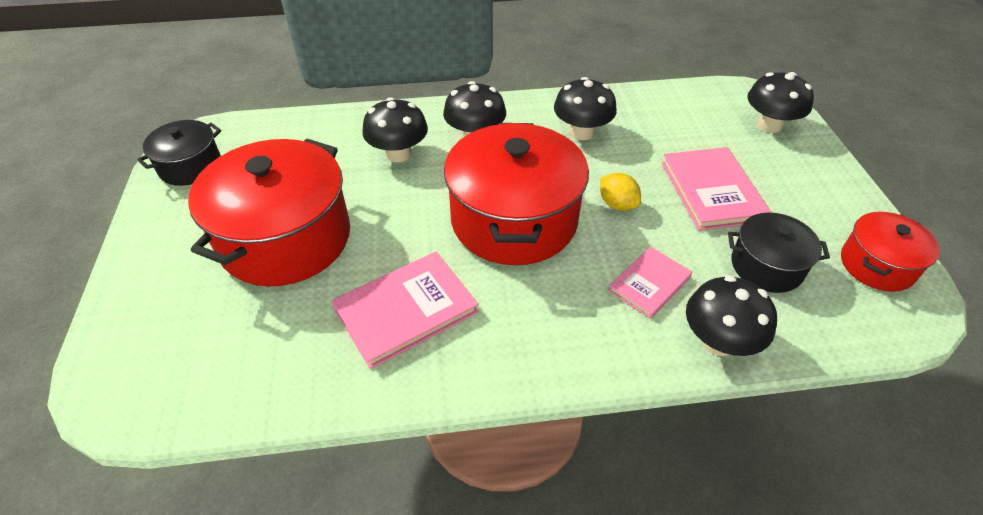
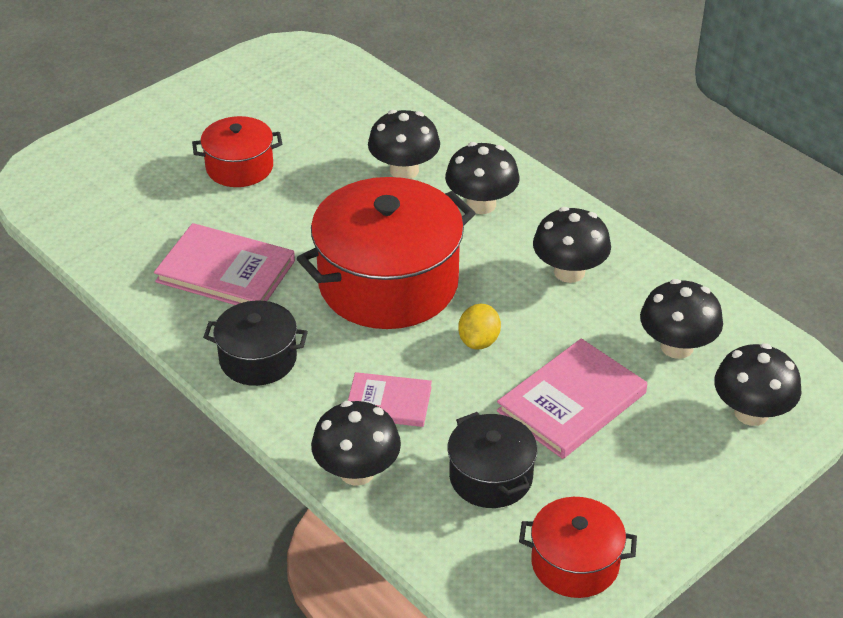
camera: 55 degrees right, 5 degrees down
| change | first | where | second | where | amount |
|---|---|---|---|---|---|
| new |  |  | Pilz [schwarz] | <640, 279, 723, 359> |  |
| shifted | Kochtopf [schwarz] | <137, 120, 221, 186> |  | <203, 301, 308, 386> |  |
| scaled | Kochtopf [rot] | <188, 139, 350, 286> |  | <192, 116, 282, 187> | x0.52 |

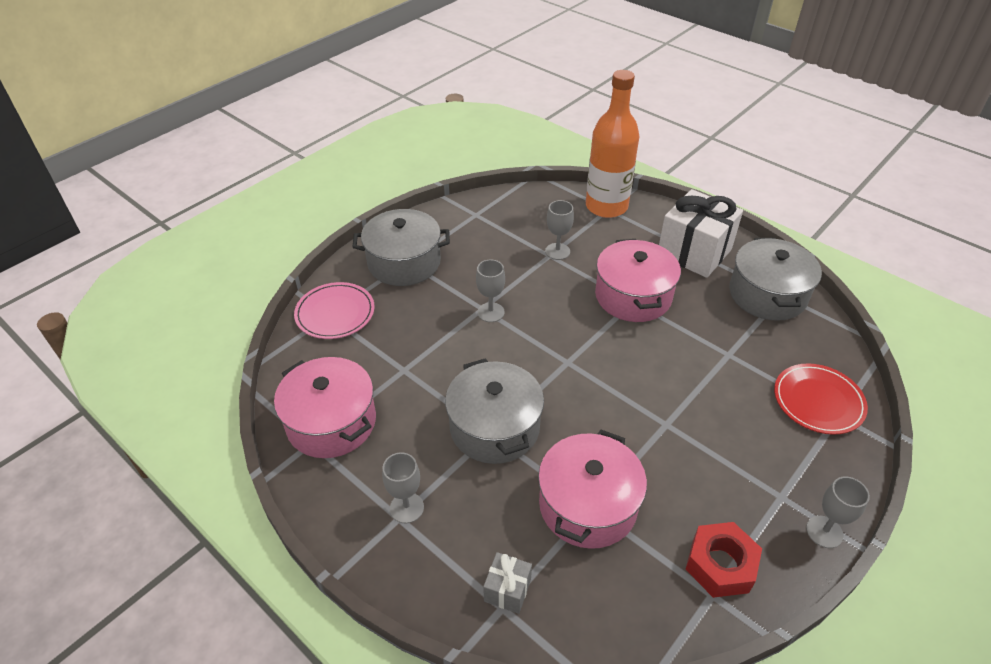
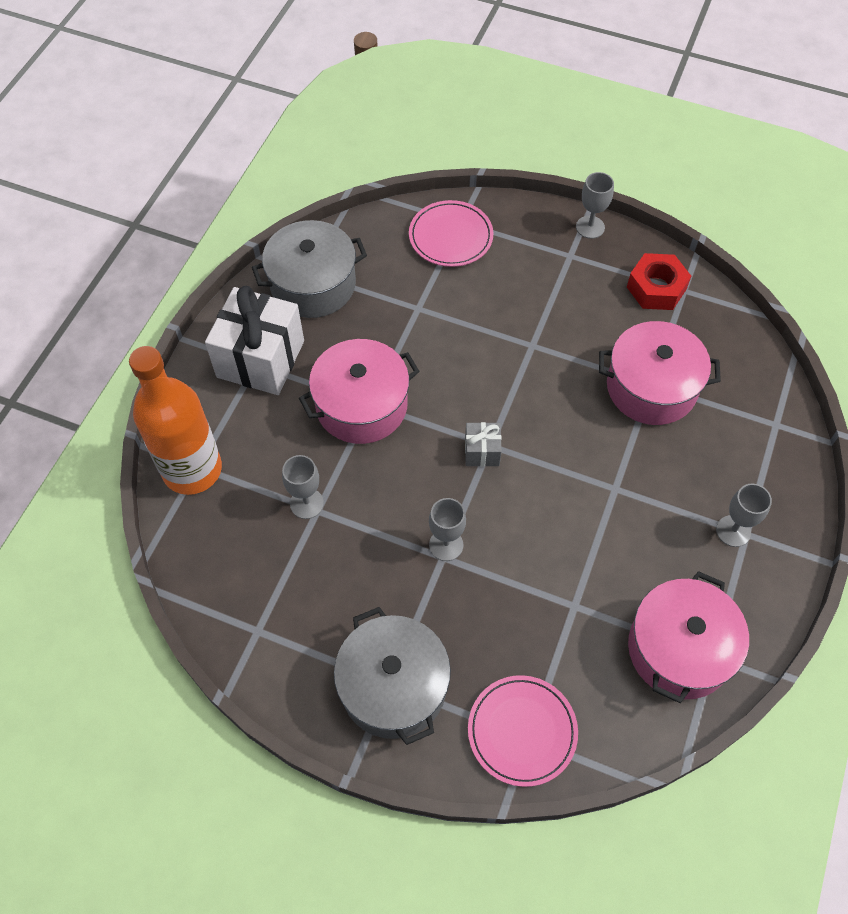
camera: 110 degrees left, 15 degrees up
| change | first | where | second | where | amount |
|---|---|---|---|---|---|
| gone | Kochtopf [grau] | <445, 358, 544, 464> |  |  |  |
| shifted | Geschenk [grau] | <483, 552, 532, 614> |  | <465, 422, 502, 467> |  |
| repainted | Teller [rot] | <774, 364, 868, 435> | Teller [rosa] | <409, 200, 494, 267> |  |

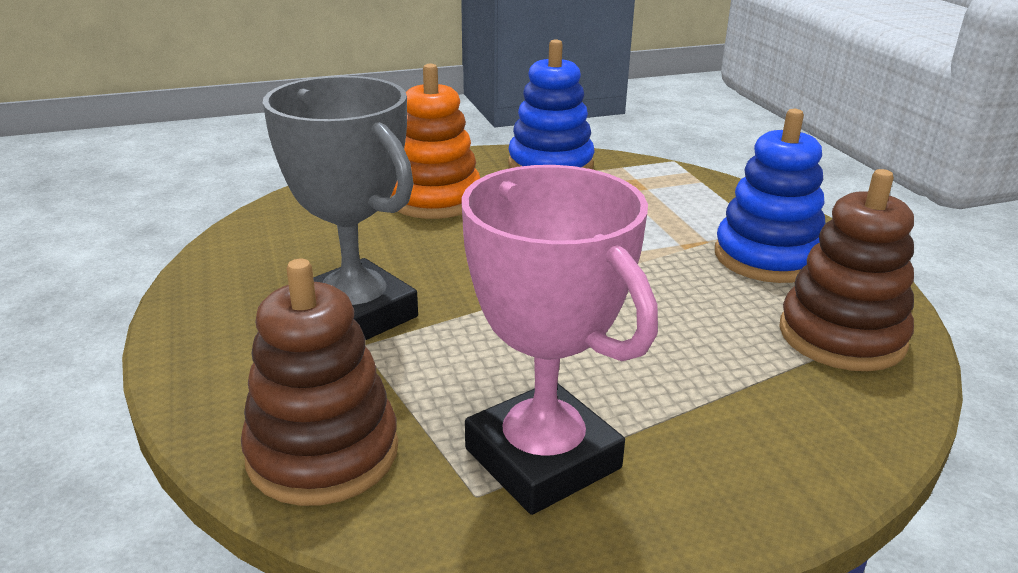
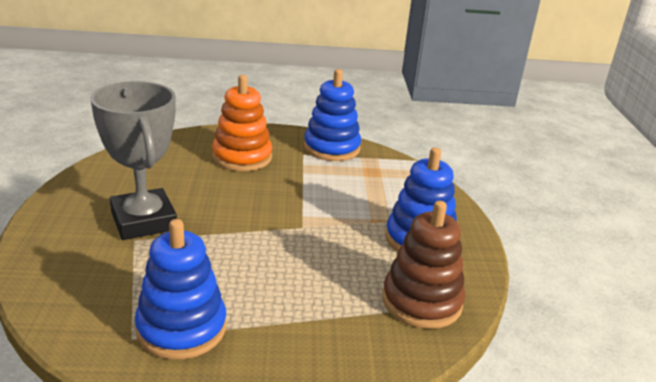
camera: 15 degrees right, 0 degrees up
| change | first | where | second | where | amount |
|---|---|---|---|---|---|
| gone | Stapelspielzeug [braun] | <241, 259, 398, 506> |  |  |  |
| swapped | Pokal [rosa] | <461, 165, 658, 515> | Stapelspielzeug [blau] | <135, 219, 226, 360> |  |

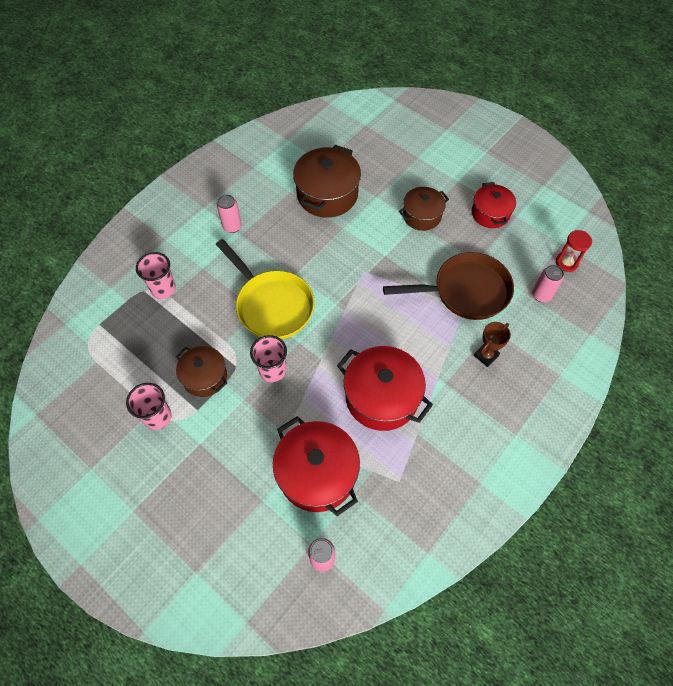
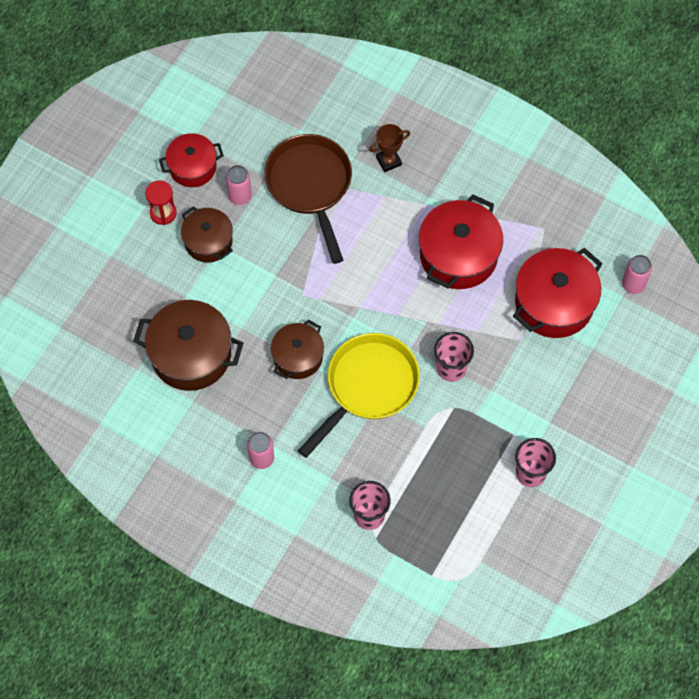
camera: 100 degrees left, 5 degrees up
| change | first | where | second | where | amount |
|---|---|---|---|---|---|
| shifted | Kochtopf [braun] | <176, 346, 227, 397> |  | <271, 319, 324, 379> |  |
| shifted | Dose [rosa] | <532, 265, 564, 302> |  | <226, 165, 252, 205> |  |
| shifted | Sanduhr [rot] | <556, 230, 592, 272> |  | <145, 180, 177, 225> |  |
| rotated | Pokal [braun] | <474, 322, 511, 367> |  | <369, 124, 410, 172> | 60 degrees counterclockwise |

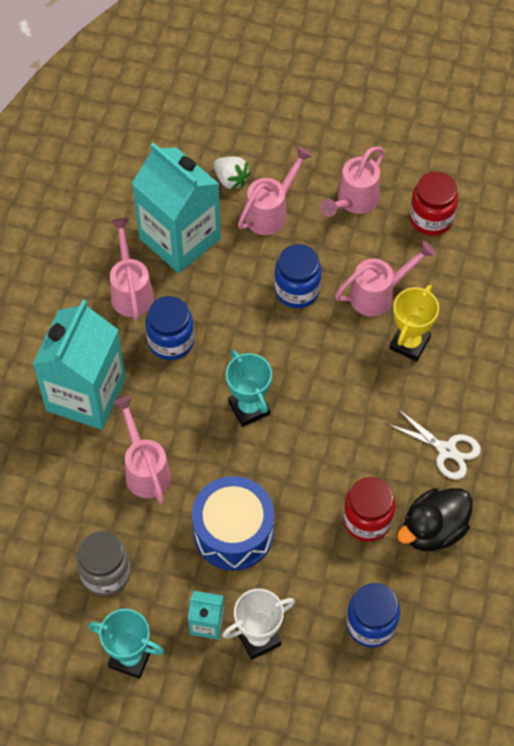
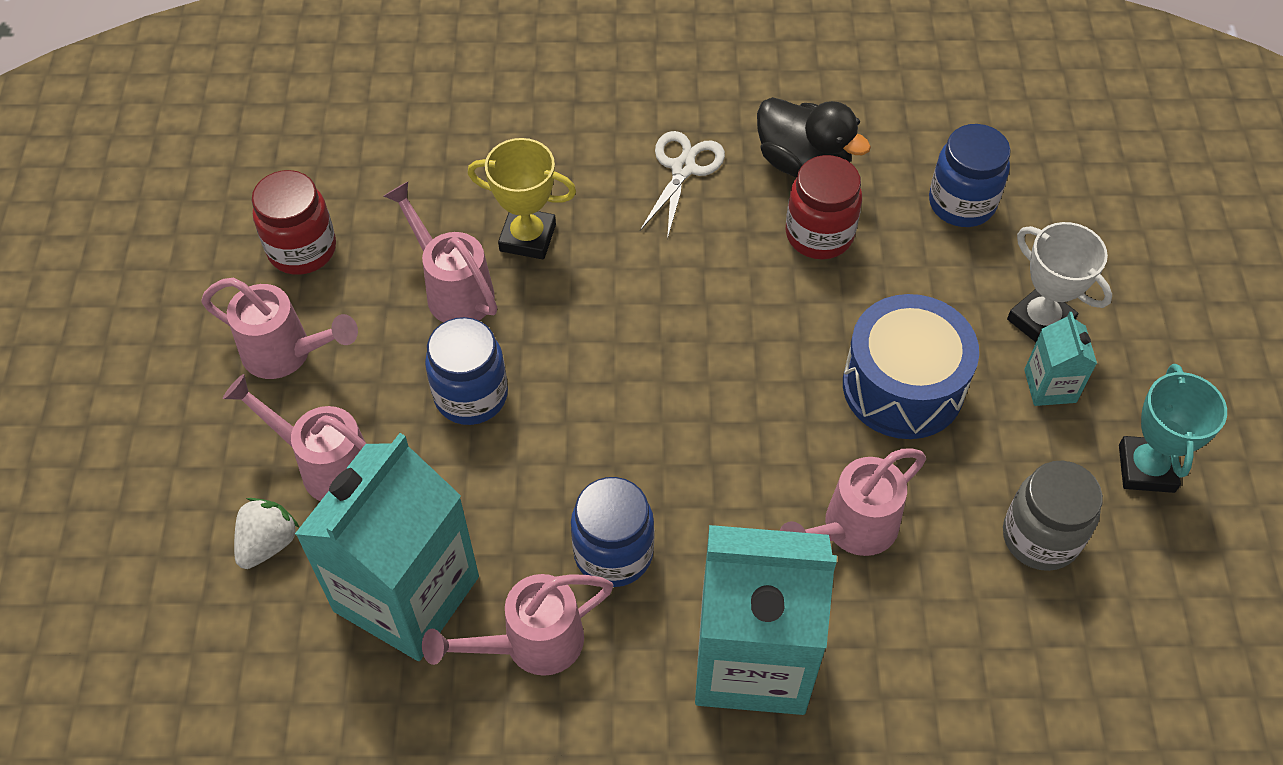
camera: 105 degrees left, 5 degrees down
| change | first | where | second | where | amount |
|---|---|---|---|---|---|
| gone | Pokal [türkis] | <226, 350, 272, 427> |  |  |  |

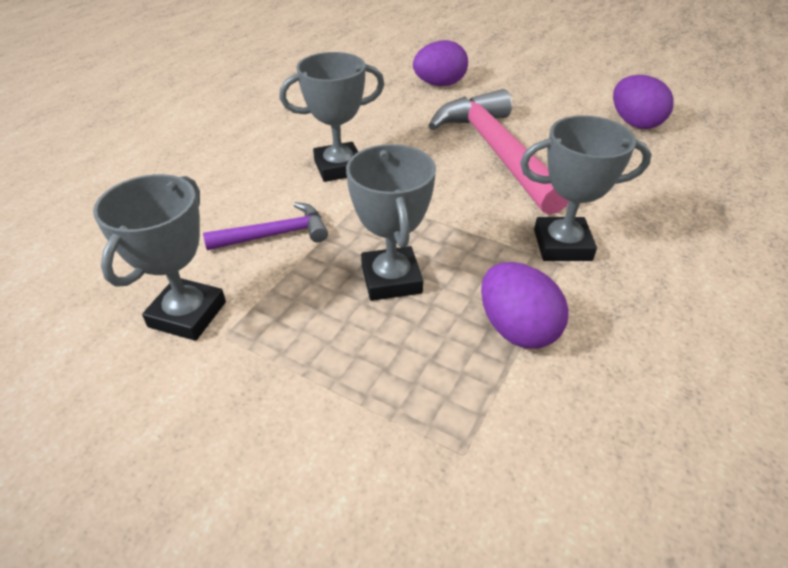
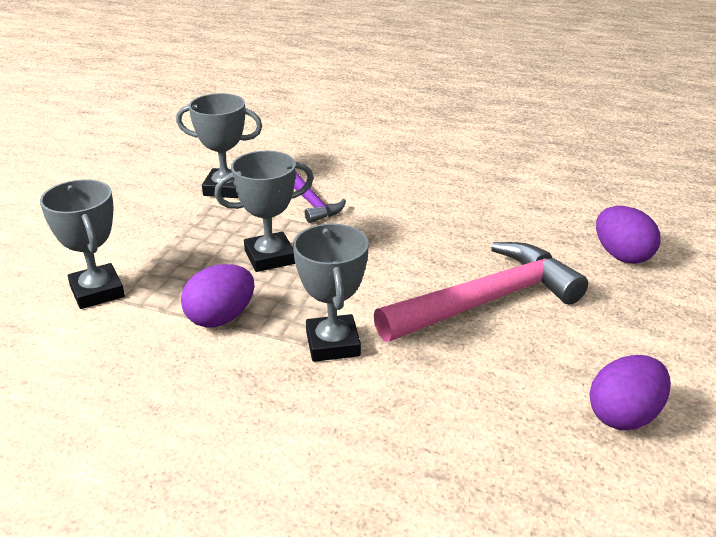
camera: 80 degrees right, 10 degrees down
| change | first | where | second | where | amount |
|---|---|---|---|---|---|
| shifted | Pokal [grau] | <279, 52, 384, 182> |  | <40, 179, 125, 309> |  |

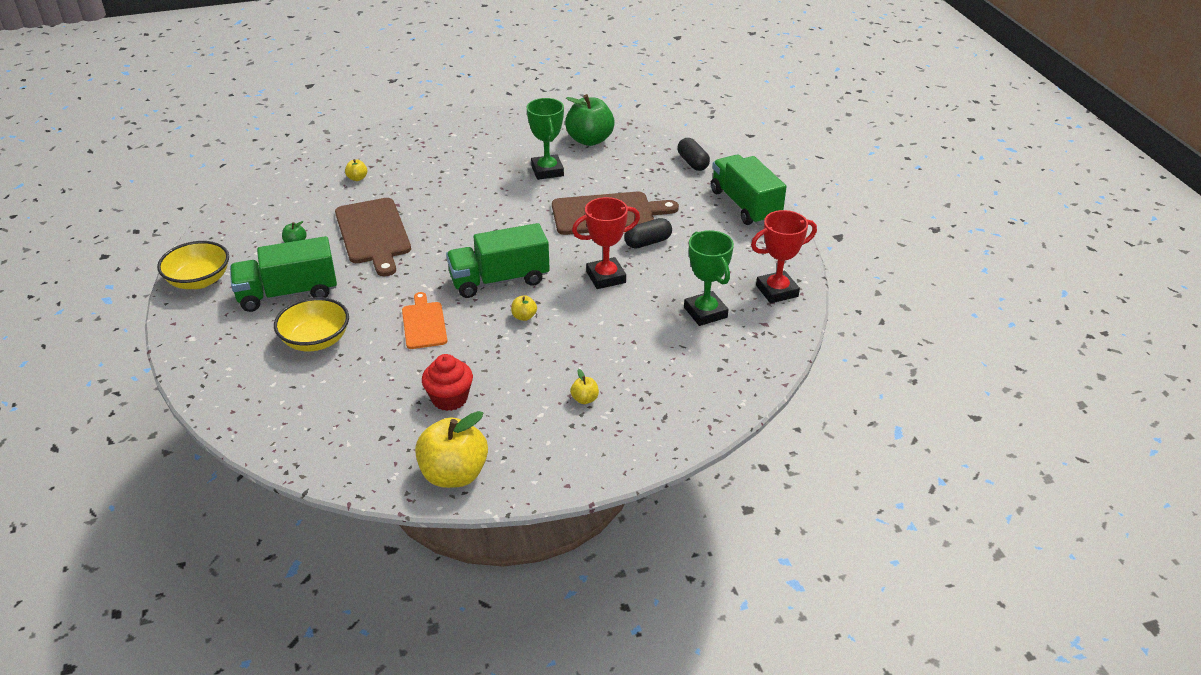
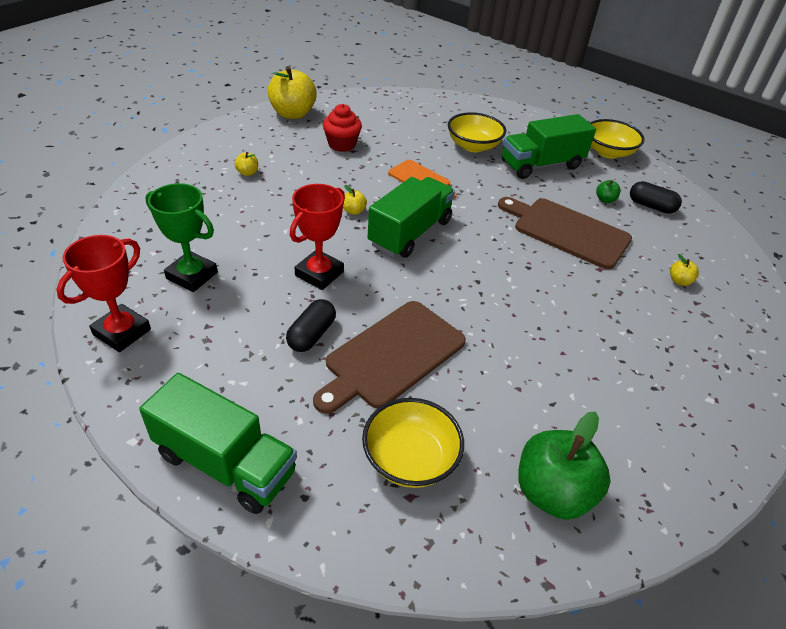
camera: 140 degrees right, 5 degrees up
| change | first | where | second | where | amount |
|---|---|---|---|---|---|
| gone | Pokal [grün] | <527, 98, 564, 180> |  |  |  |
| new |  |  | Schüssel [gelb] | <362, 398, 464, 488> |  |
| shifted | Kapsel [schwarz] | <677, 138, 710, 171> |  | <630, 181, 682, 214> |  |
| rotated | Lastwagen [grün] | <230, 236, 337, 312> |  | <502, 114, 596, 179> | 150 degrees counterclockwise |

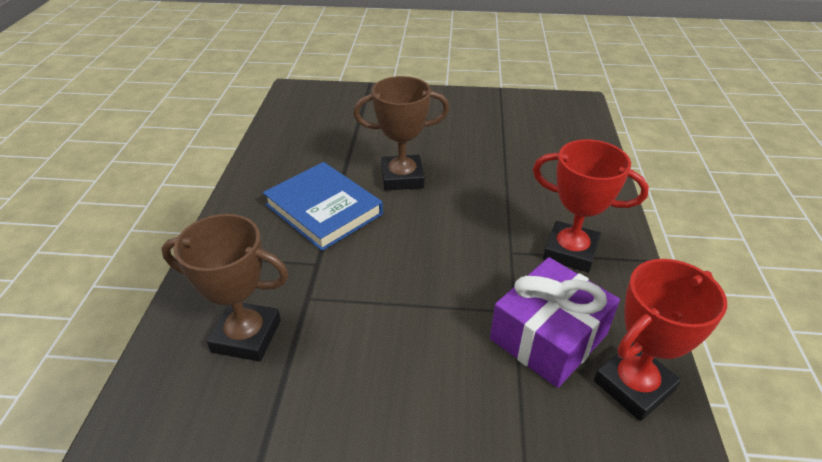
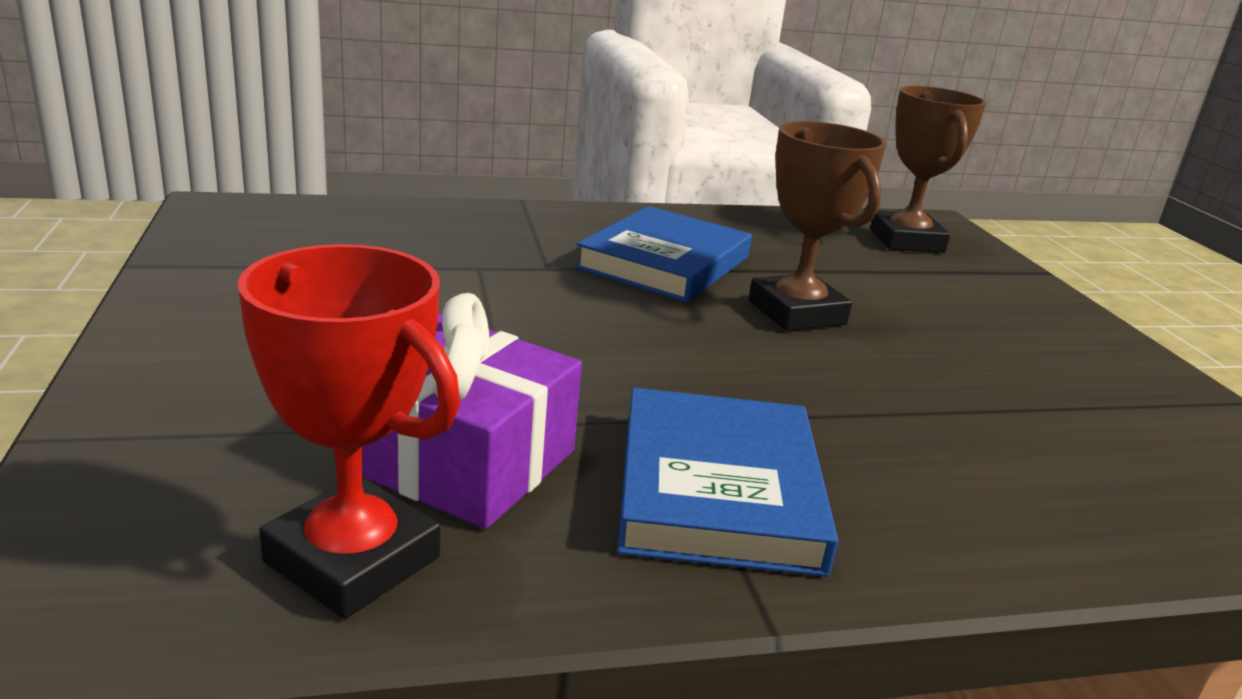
camera: 70 degrees right, 15 degrees down
| change | first | where | second | where | amount |
|---|---|---|---|---|---|
| shifted | Pokal [braun] | <161, 214, 289, 361> |  | <870, 86, 987, 253> |  |
| swapped | Pokal [rot] | <533, 139, 649, 272> | Buch [blau] | <618, 388, 838, 577> |  |

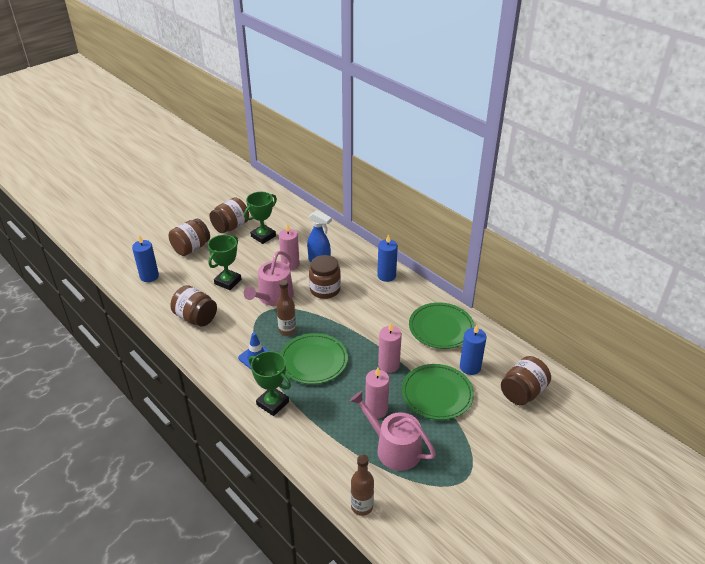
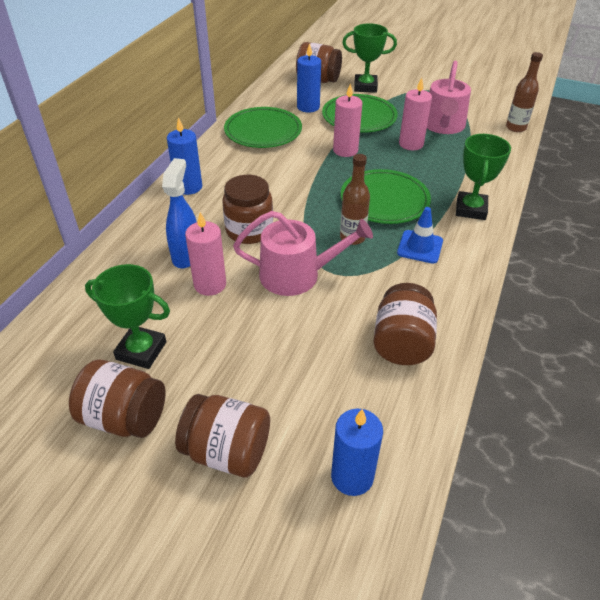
camera: 115 degrees left, 5 degrees up
| change | first | where | second | where | amount |
|---|---|---|---|---|---|
| shifted | Pokal [grün] | <208, 235, 241, 290> |  | <342, 23, 397, 93> |  |

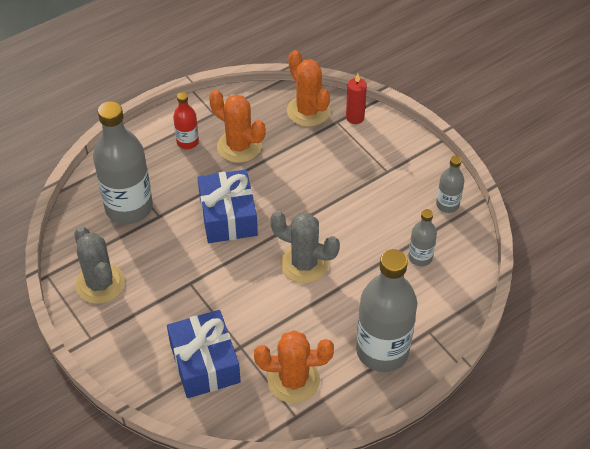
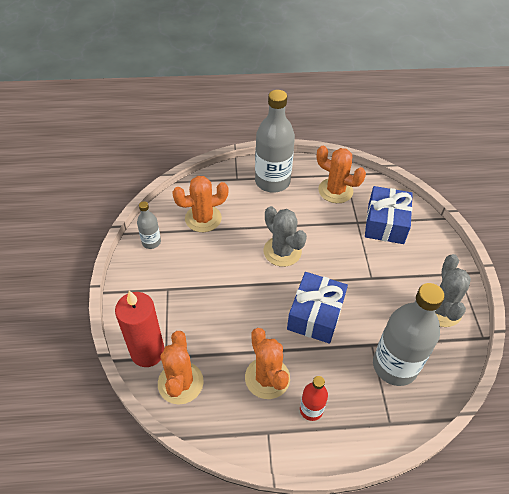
camera: 150 degrees left, 0 degrees up
| change | first | where | second | where | amount |
|---|---|---|---|---|---|
| swapped | Flasche [grau] | <408, 209, 437, 266> | Kaktus [orange] | <172, 176, 228, 232> |  |
| scaled | Kerze [rot] | <346, 74, 367, 124> |  | <115, 290, 165, 367> | x1.81 |

